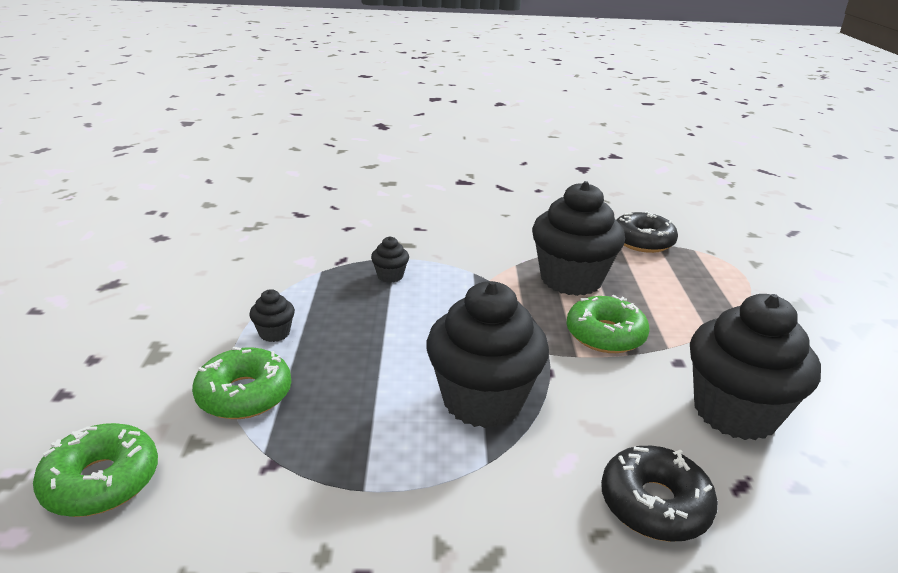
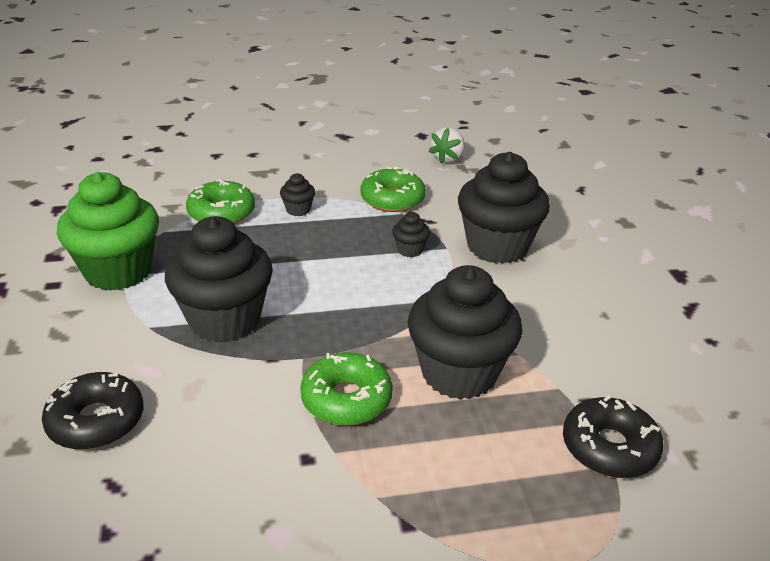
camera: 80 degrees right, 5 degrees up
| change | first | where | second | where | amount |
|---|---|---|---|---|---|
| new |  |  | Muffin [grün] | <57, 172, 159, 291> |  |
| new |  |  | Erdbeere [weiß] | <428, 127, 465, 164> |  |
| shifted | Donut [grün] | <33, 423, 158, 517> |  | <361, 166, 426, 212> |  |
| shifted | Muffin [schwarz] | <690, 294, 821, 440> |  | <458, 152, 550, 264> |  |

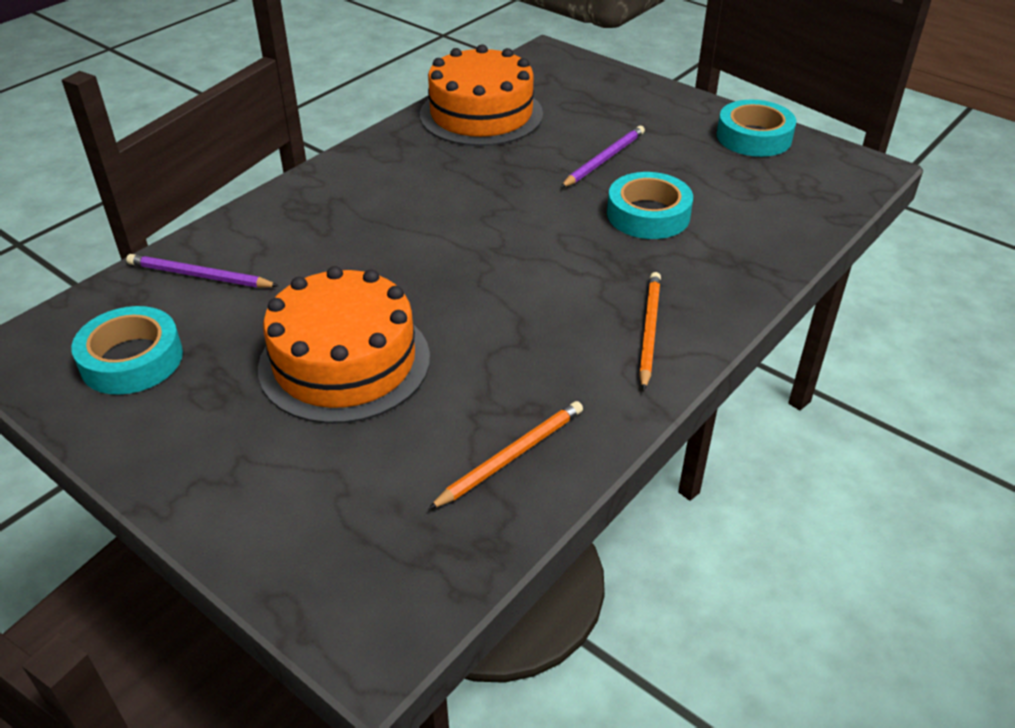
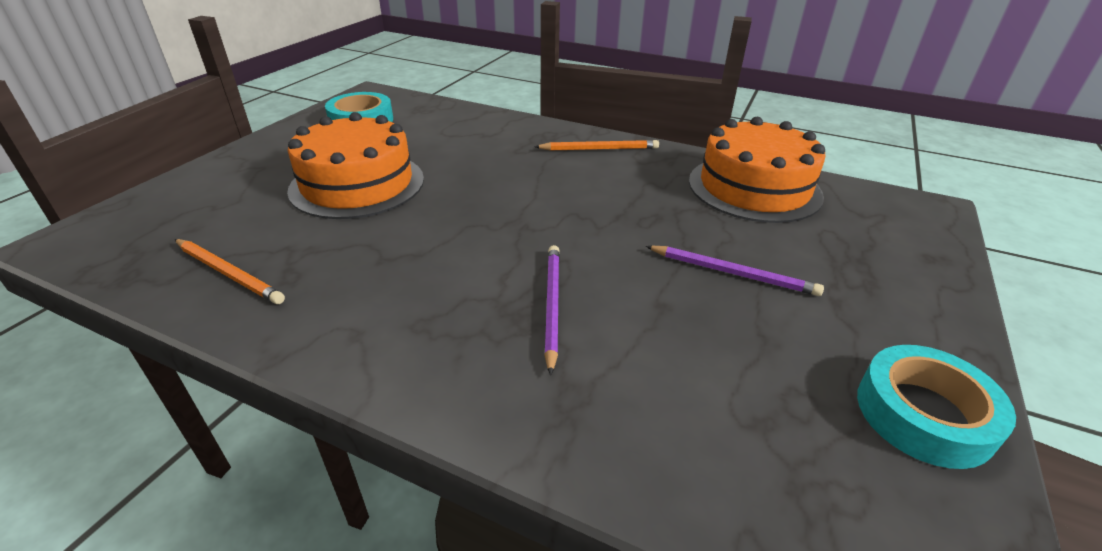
camera: 75 degrees right, 5 degrees down
| change | first | where | second | where | amount |
|---|---|---|---|---|---|
| gone | Klebeband [türkis] | <607, 172, 693, 239> |  |  |  |
| shifted | Bleistift [lila] | <126, 254, 279, 288> |  | <544, 245, 560, 376> |  |
| shifted | Bleistift [orange] | <639, 272, 661, 391> |  | <534, 140, 659, 151> |  |

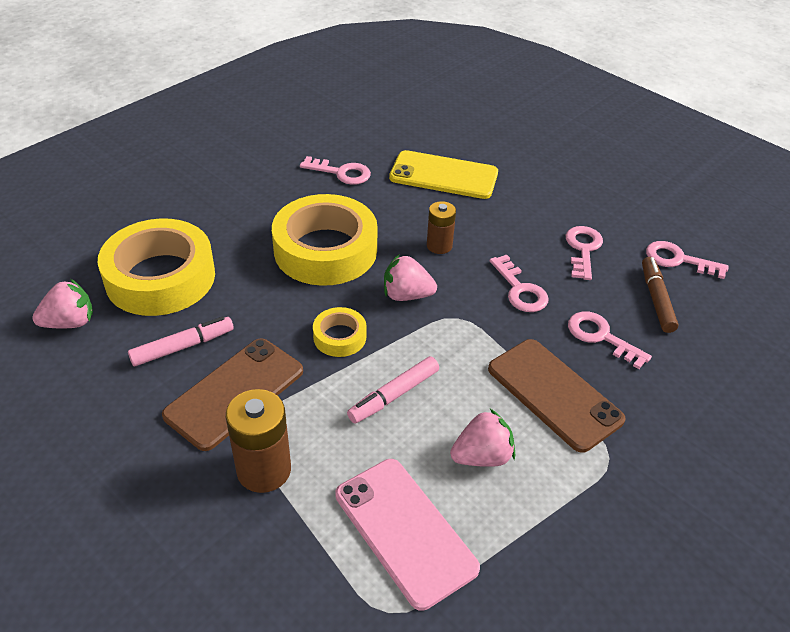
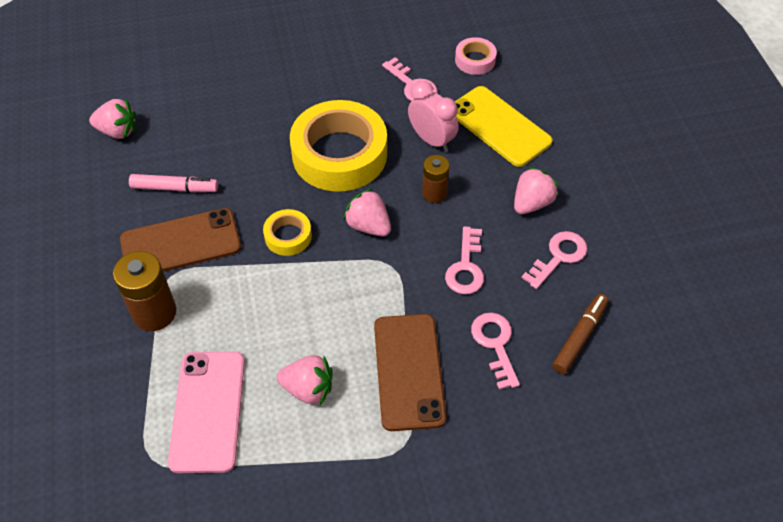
camera: 35 degrees right, 10 degrees up
| change | first | where | second | where | amount |
|---|---|---|---|---|---|
| gone | Klebeband [gelb] | <98, 219, 215, 316> |  |  |  |
| gone | Filzstift [rosa] | <347, 356, 439, 423> |  |  |  |
| gone | Schlüssel [rosa] | <646, 241, 729, 279> |  |  |  |
| new |  |  | Wecker [rosa] | <408, 81, 459, 152> |  |
| new |  |  | Klebeband [rosa] | <455, 37, 497, 75> |  |
| new |  |  | Erdbeere [rosa] | <514, 167, 558, 214> |  |

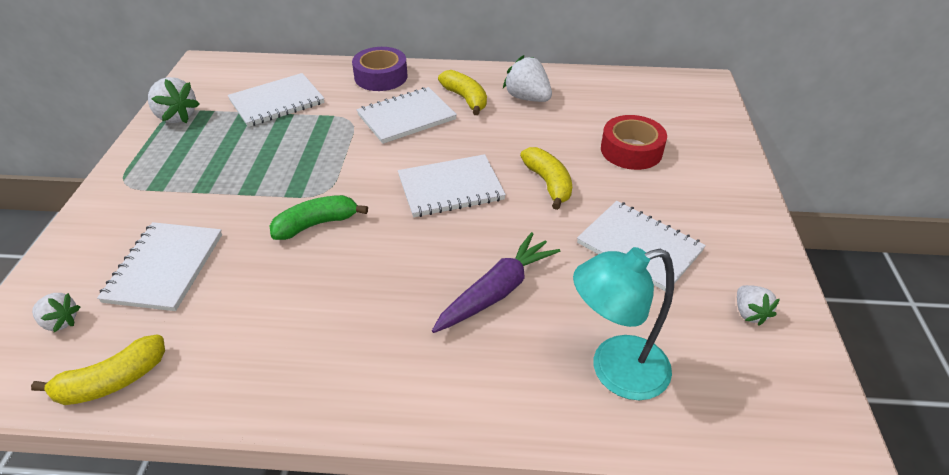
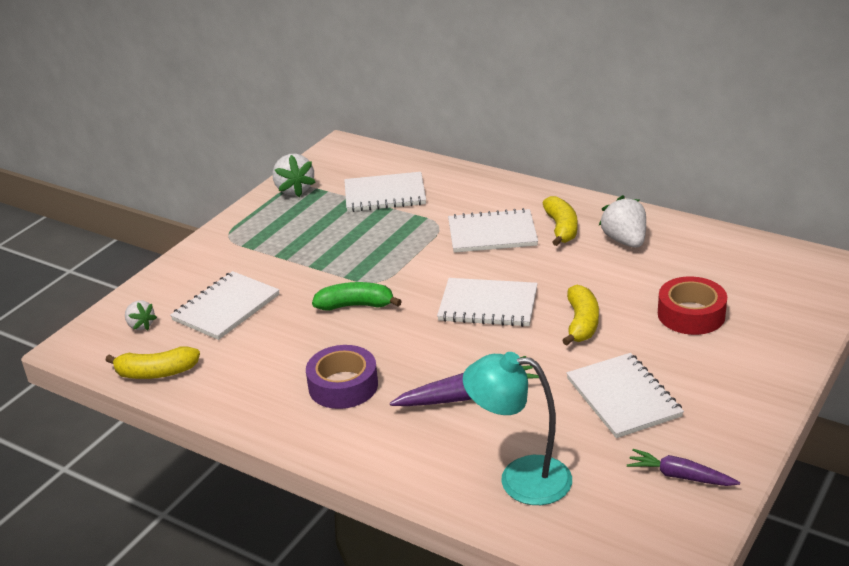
camera: 30 degrees right, 10 degrees down
| change | first | where | second | where | amount |
|---|---|---|---|---|---|
| shifted | Klebeband [lila] | <352, 47, 408, 91> |  | <306, 345, 378, 409> |  |
| swapped | Erdbeere [weiß] | <737, 285, 780, 326> | Karotte [lila] | <627, 449, 740, 486> |  |

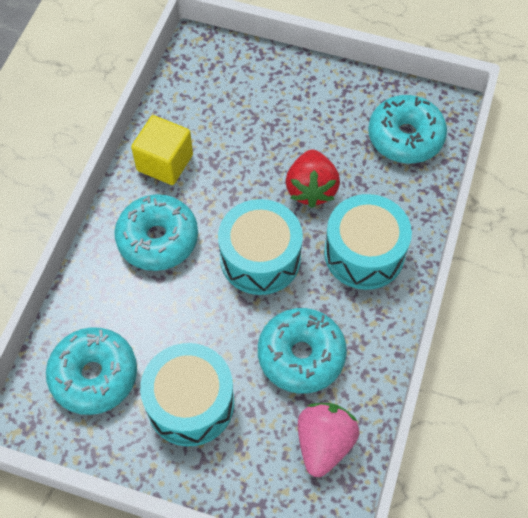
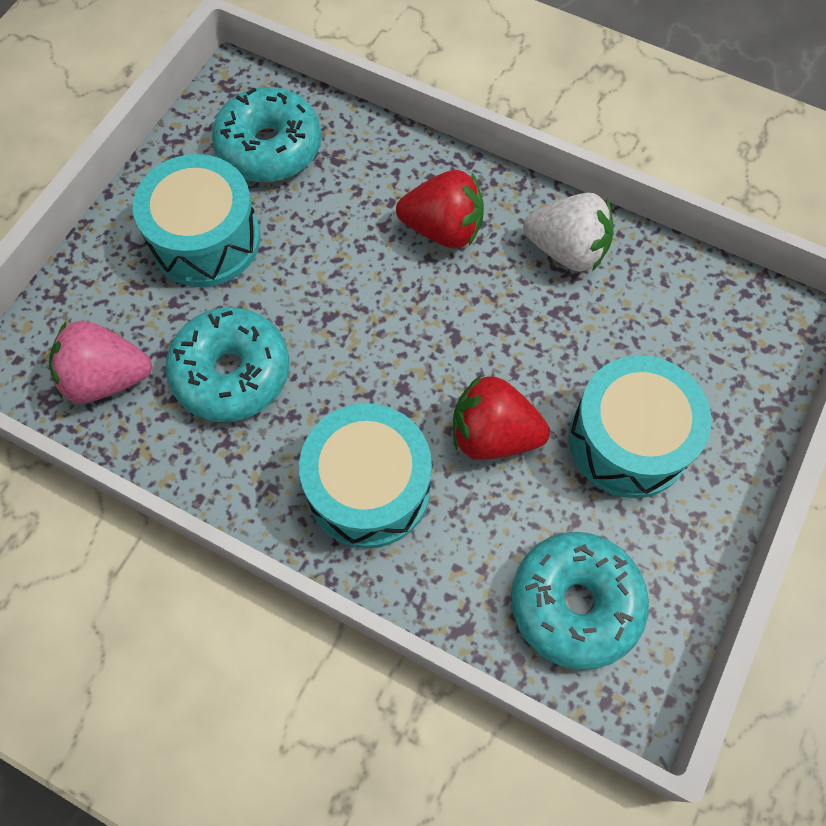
camera: 100 degrees right, 5 degrees up
| change | first | where | second | where | amount |
|---|---|---|---|---|---|
| shifted | Trommel [türkis] | <218, 199, 303, 295> |  | <569, 355, 712, 498> |  |
| swapped | Donut [türkis] | <114, 194, 198, 271> | Erdbeere [rot] | <396, 170, 484, 248> |  |
| swapped | Kubus [gelb] | <131, 115, 193, 185> | Erdbeere [weiß] | <523, 192, 613, 272> |  |
| rotated | Erdbeere [rosa] | <298, 403, 360, 477> |  | <49, 321, 152, 403> | 150 degrees clockwise |

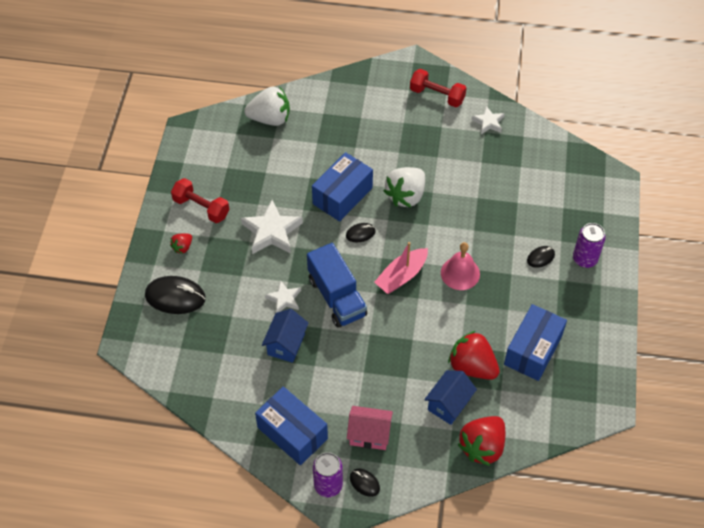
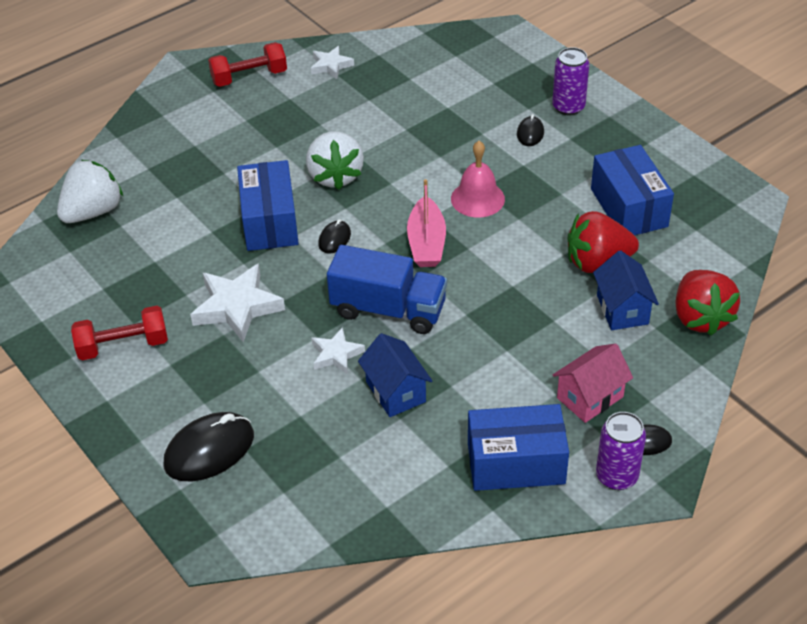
camera: 45 degrees left, 10 degrees down
| change | first | where | second | where | amount |
|---|---|---|---|---|---|
| gone | Erdbeere [rot] | <170, 233, 192, 254> |  |  |  |

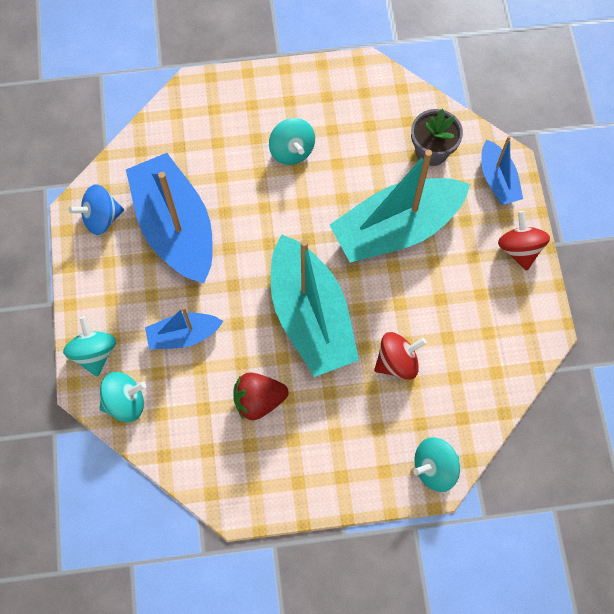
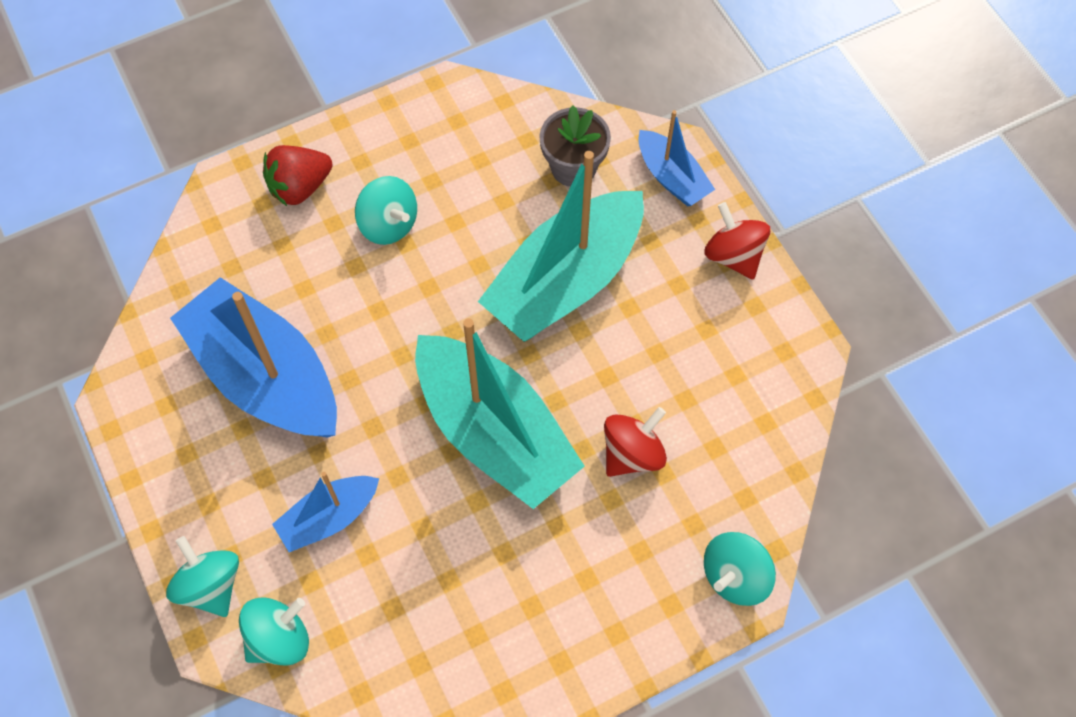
camera: 20 degrees left, 5 degrees down
| change | first | where | second | where | amount |
|---|---|---|---|---|---|
| gone | Kreisel [blau] | <69, 184, 124, 235> |  |  |  |
| shifted | Erdbeere [rot] | <233, 372, 289, 420> |  | <263, 145, 333, 206> |  |

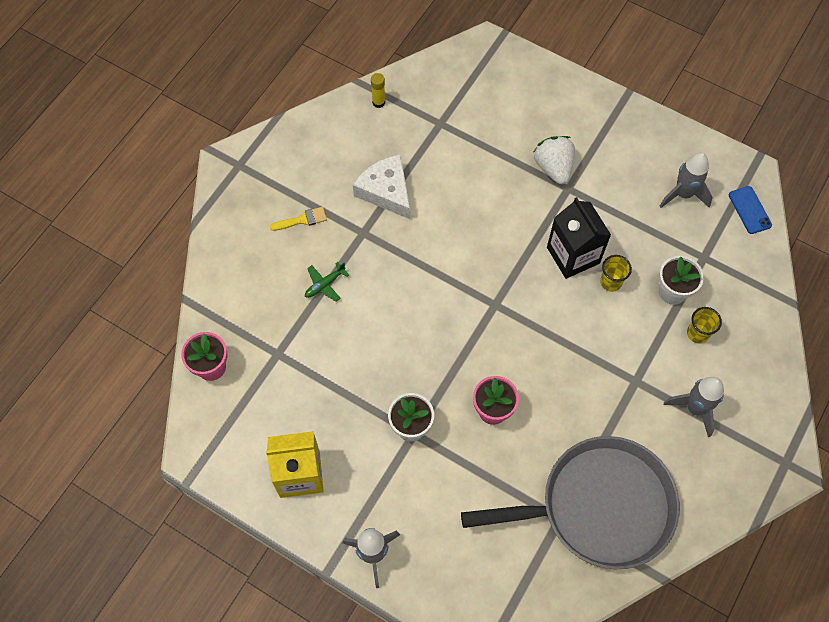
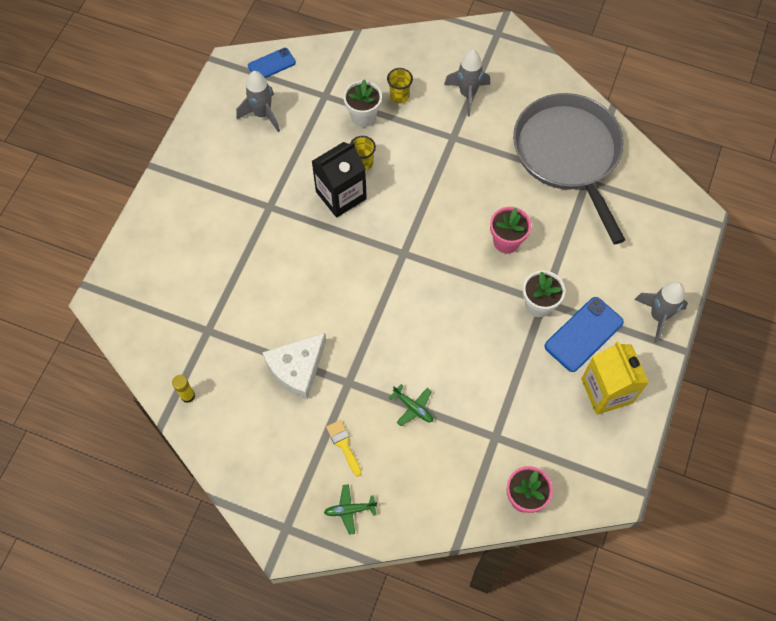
camera: 100 degrees left, 0 degrees up
| change | first | where | second | where | amount |
|---|---|---|---|---|---|
| gone | Erdbeere [weiß] | <534, 136, 575, 184> |  |  |  |
| new |  |  | Flugzeug [grün] | <324, 484, 377, 535> |  |
| new |  |  | Handy [blau] | <545, 297, 624, 372> |  |

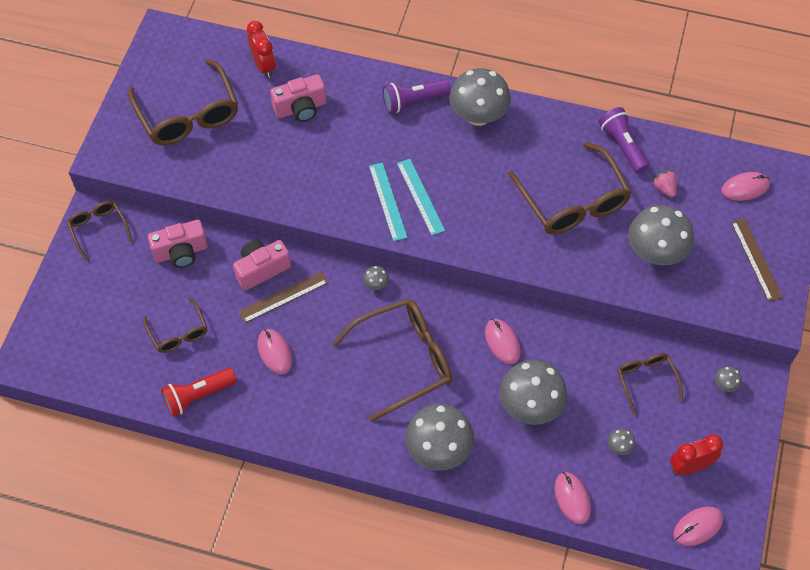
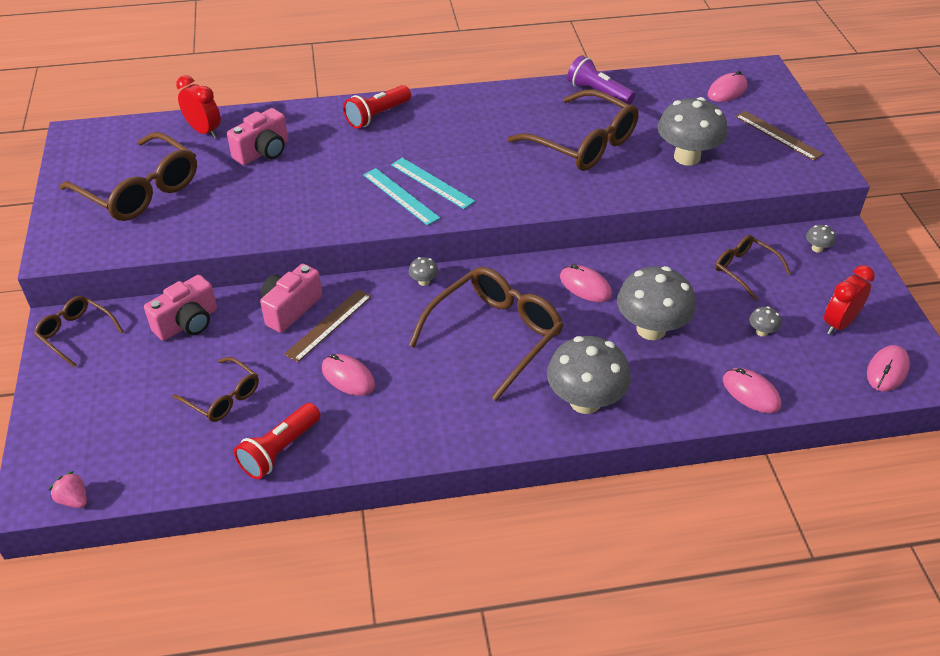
camera: 25 degrees left, 15 degrees down
| change | first | where | second | where | amount |
|---|---|---|---|---|---|
| gone | Pilz [grau] | <449, 68, 511, 126> |  |  |  |
| shifted | Erdbeere [rosa] | <652, 170, 677, 197> |  | <49, 471, 87, 508> |  |
| repainted | Taschenlampe [lila] | <383, 79, 450, 113> | Taschenlampe [rot] | <343, 85, 411, 129> |  |

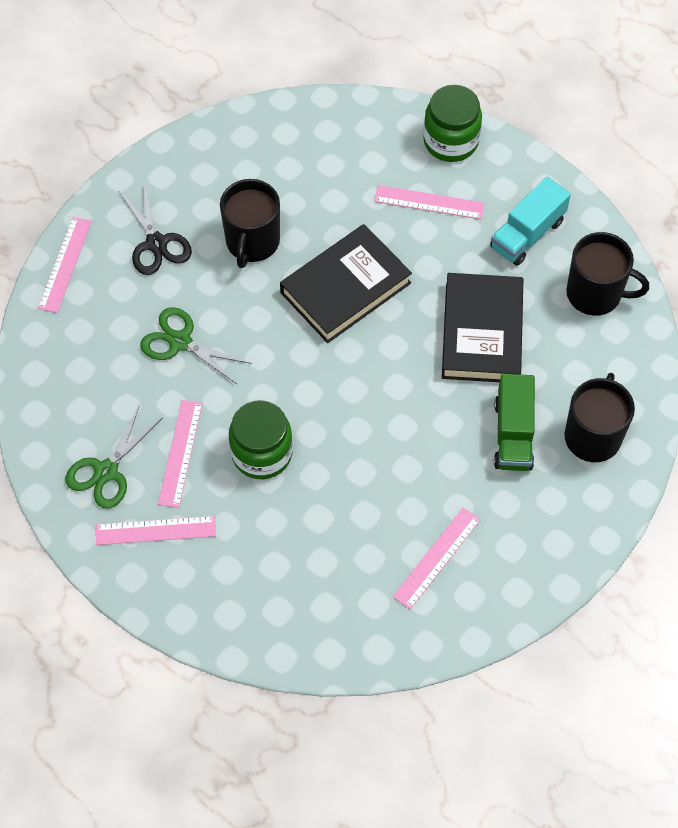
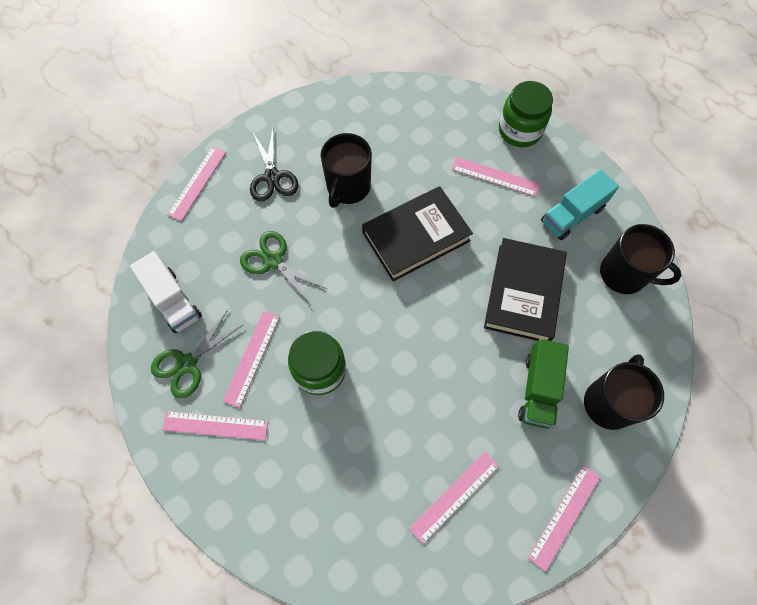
camera: 10 degrees right, 5 degrees up
| change | first | where | second | where | amount |
|---|---|---|---|---|---|
| new |  |  | Lastwagen [weiß] | <130, 251, 202, 333> |  |
| new |  |  | Lineal [rosa] | <528, 465, 600, 572> |  |

